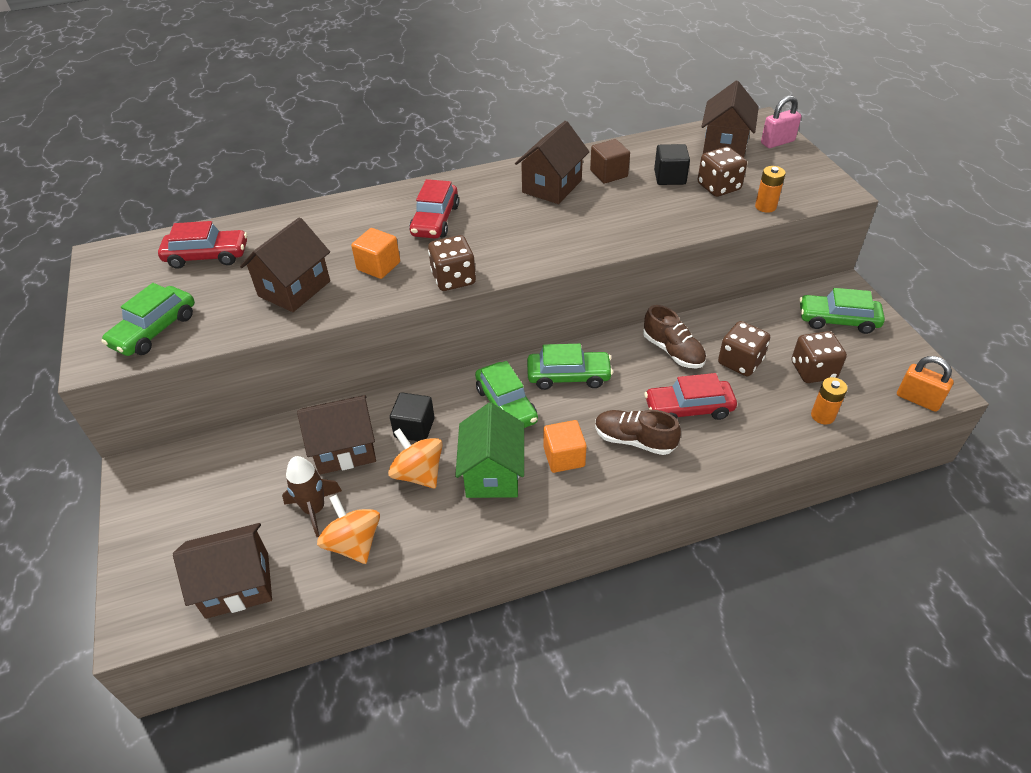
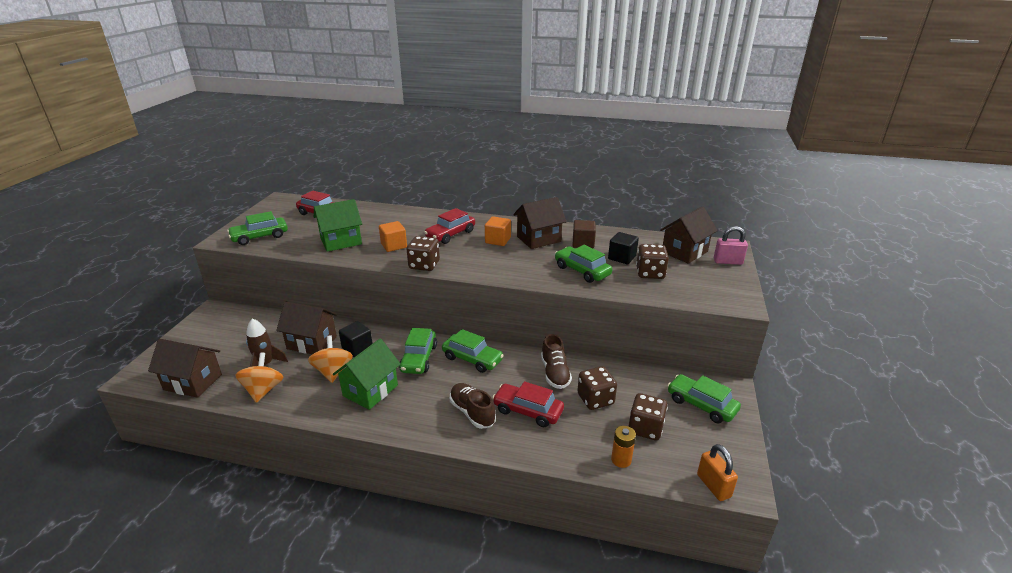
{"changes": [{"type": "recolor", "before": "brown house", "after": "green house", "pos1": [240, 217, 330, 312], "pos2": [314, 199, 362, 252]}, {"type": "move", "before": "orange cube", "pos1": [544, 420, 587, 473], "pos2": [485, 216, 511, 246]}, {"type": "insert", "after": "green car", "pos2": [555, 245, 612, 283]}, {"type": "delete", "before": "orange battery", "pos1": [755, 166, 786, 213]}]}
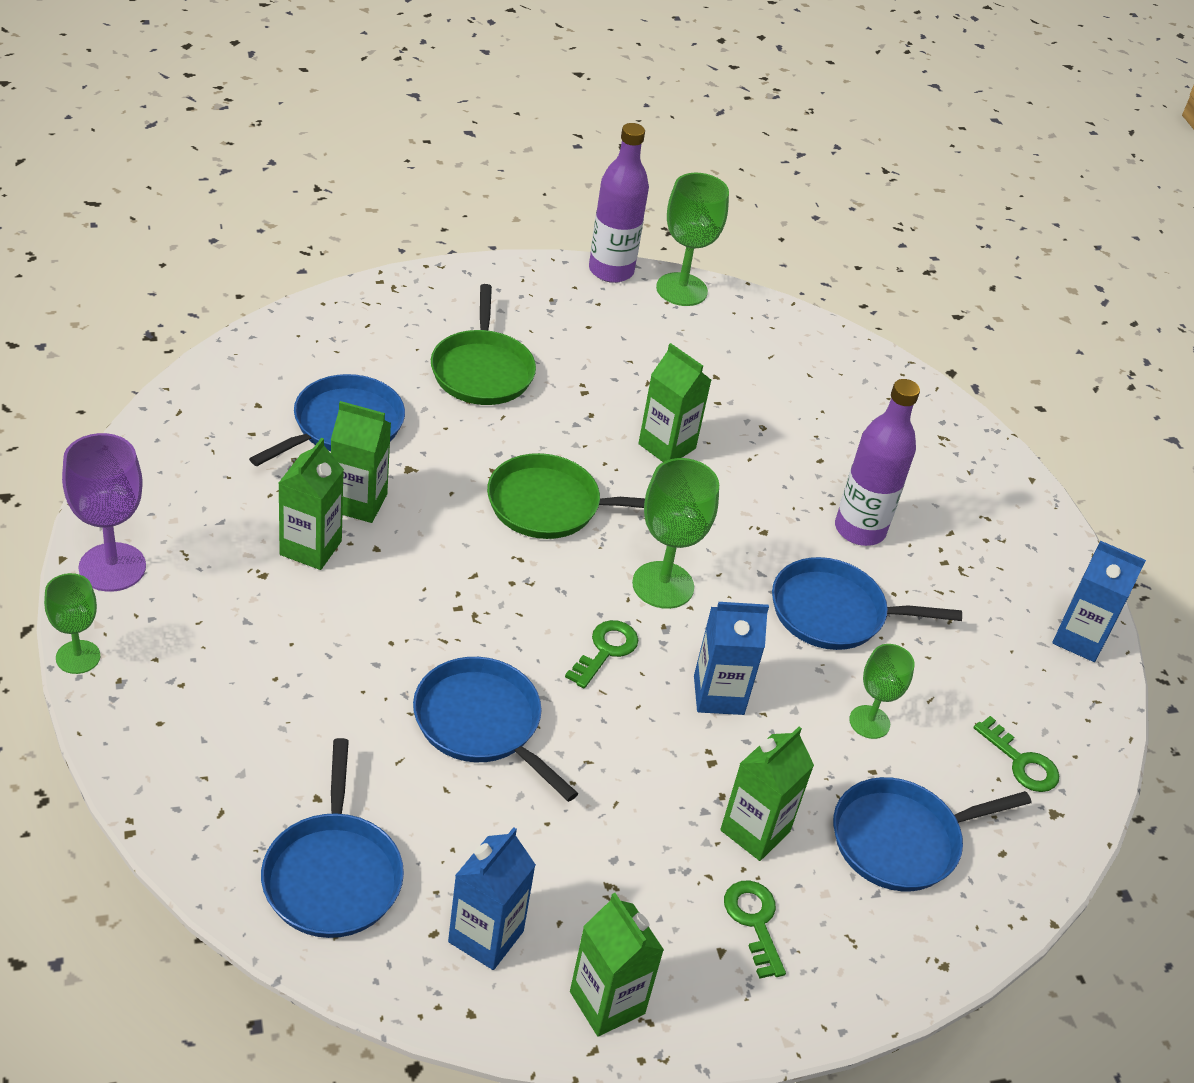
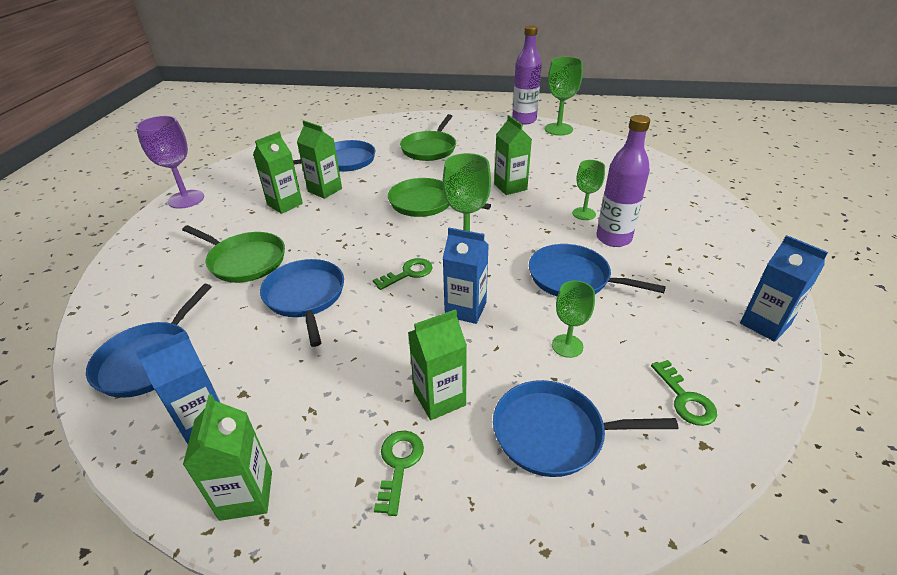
{"changes": [{"type": "insert", "after": "green pan", "pos2": [182, 225, 285, 283]}, {"type": "move", "before": "green goblet", "pos1": [44, 573, 101, 674], "pos2": [573, 160, 605, 220]}]}
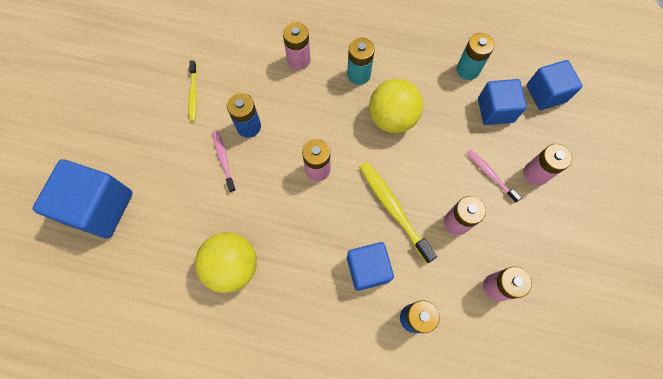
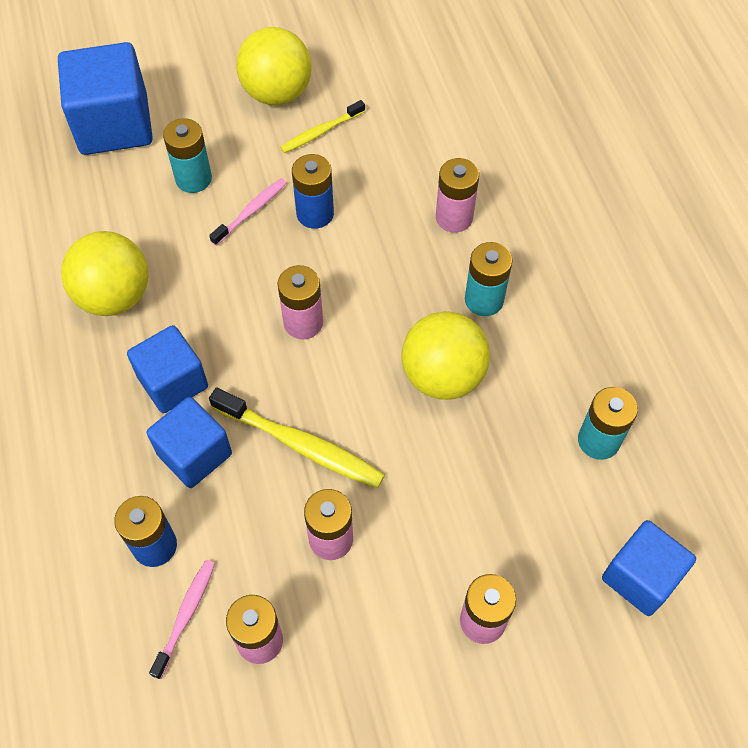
{"changes": [{"type": "move", "before": "blue cube", "pos1": [478, 79, 527, 125], "pos2": [127, 325, 208, 413]}, {"type": "move", "before": "pink toothbrush", "pos1": [466, 149, 522, 203], "pos2": [149, 560, 215, 679]}, {"type": "insert", "after": "turquoise battery", "pos2": [163, 118, 212, 193]}, {"type": "rotate", "before": "yellow toothbrush", "pos1": [359, 162, 437, 264], "pos2": [209, 387, 385, 488], "turn": 90}, {"type": "insert", "after": "yellow ball", "pos2": [236, 27, 312, 105]}]}
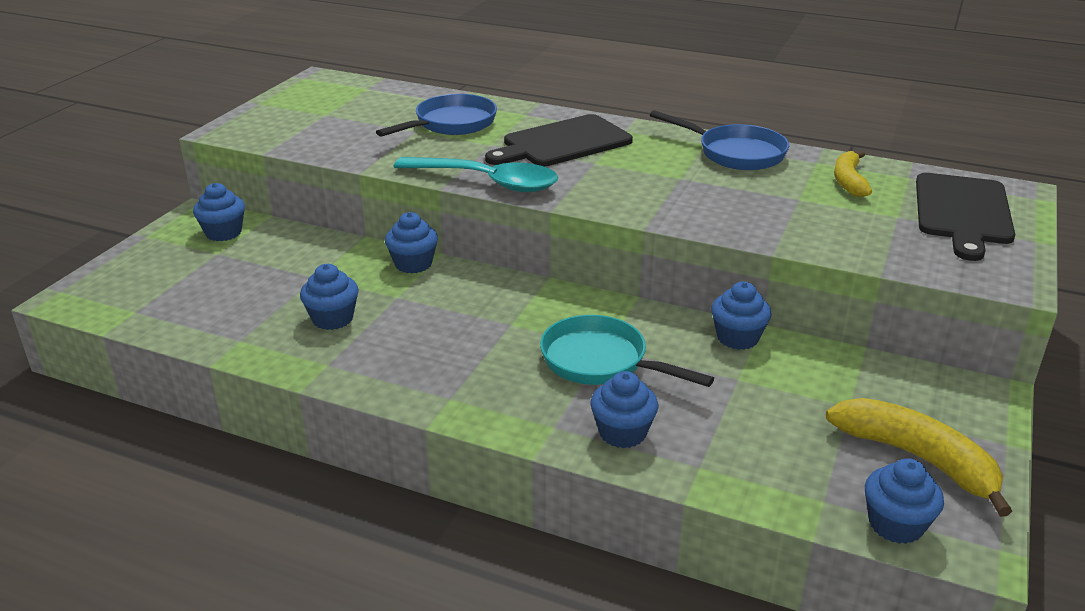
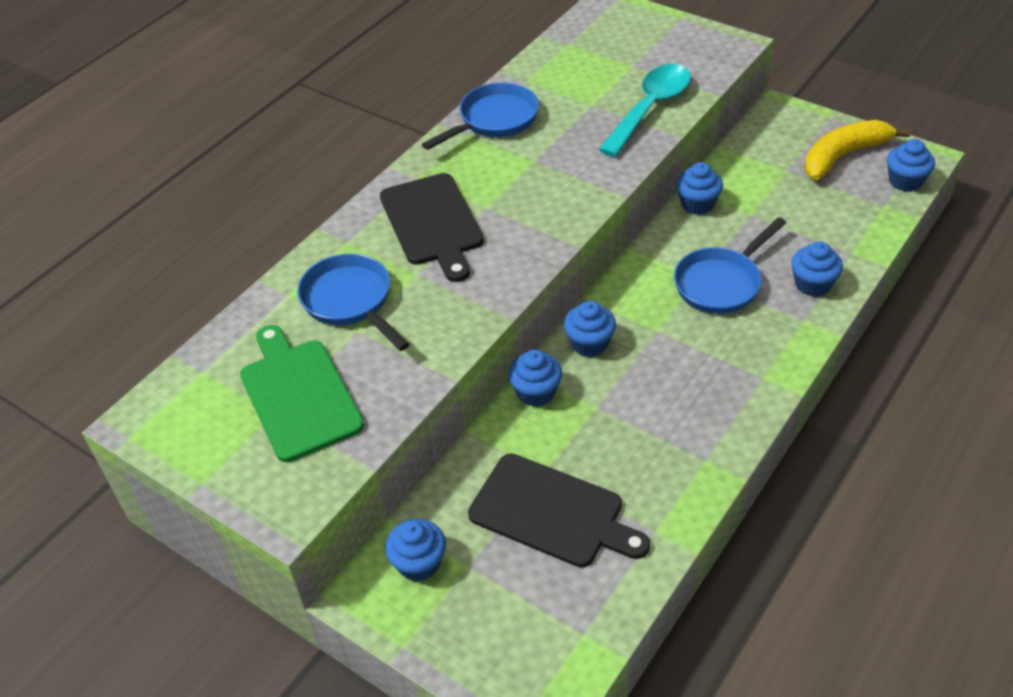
{"changes": [{"type": "insert", "after": "green cutting board", "pos2": [240, 325, 364, 462]}, {"type": "move", "before": "black cutting board", "pos1": [916, 173, 1015, 261], "pos2": [468, 453, 650, 568]}, {"type": "move", "before": "blue cupcake", "pos1": [300, 264, 359, 330], "pos2": [564, 301, 616, 357]}, {"type": "move", "before": "turquoise spoon", "pos1": [393, 157, 558, 192], "pos2": [599, 64, 691, 157]}, {"type": "recolor", "before": "turquoise pan", "after": "blue pan", "pos1": [540, 315, 714, 387], "pos2": [674, 217, 786, 314]}, {"type": "delete", "before": "yellow banana", "pos1": [834, 151, 872, 197]}]}
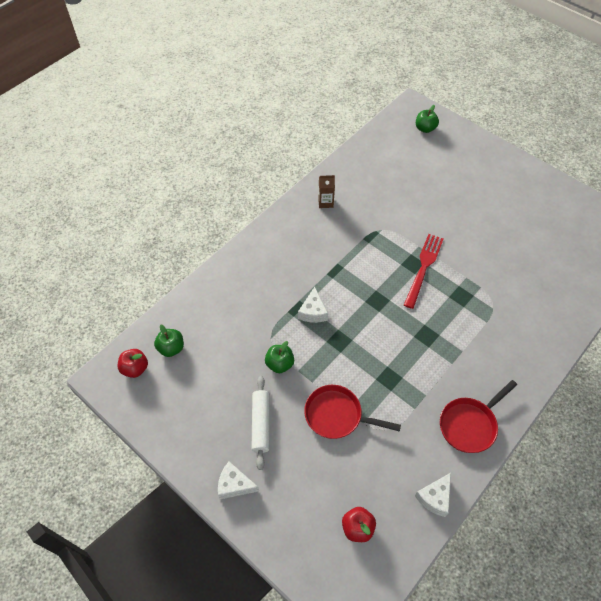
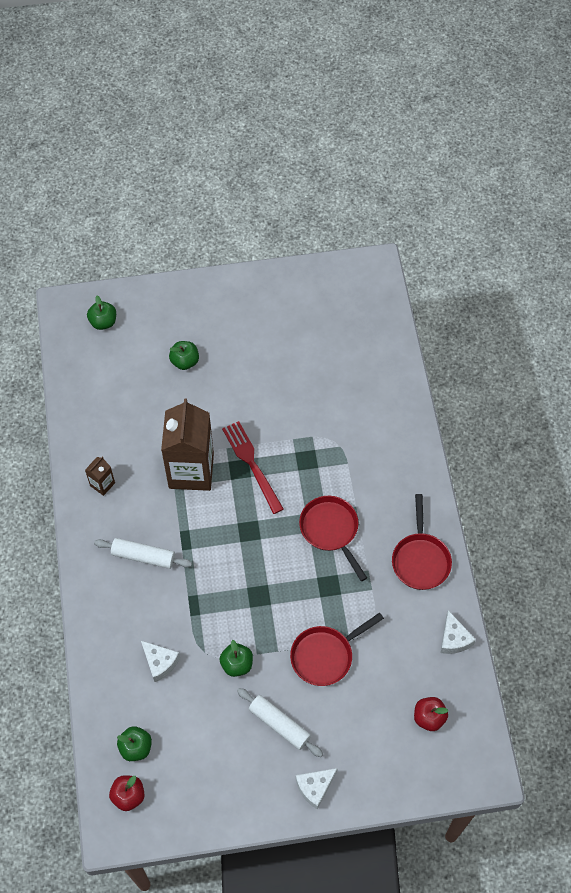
{"changes": [{"type": "insert", "after": "white rolling pin", "pos2": [94, 538, 192, 569]}, {"type": "move", "before": "white cheese", "pos1": [298, 287, 328, 323], "pos2": [141, 641, 180, 682]}, {"type": "insert", "after": "brown carton", "pos2": [161, 398, 214, 491]}, {"type": "insert", "after": "green apple", "pos2": [169, 341, 199, 370]}, {"type": "insert", "after": "red pan", "pos2": [299, 496, 367, 581]}]}
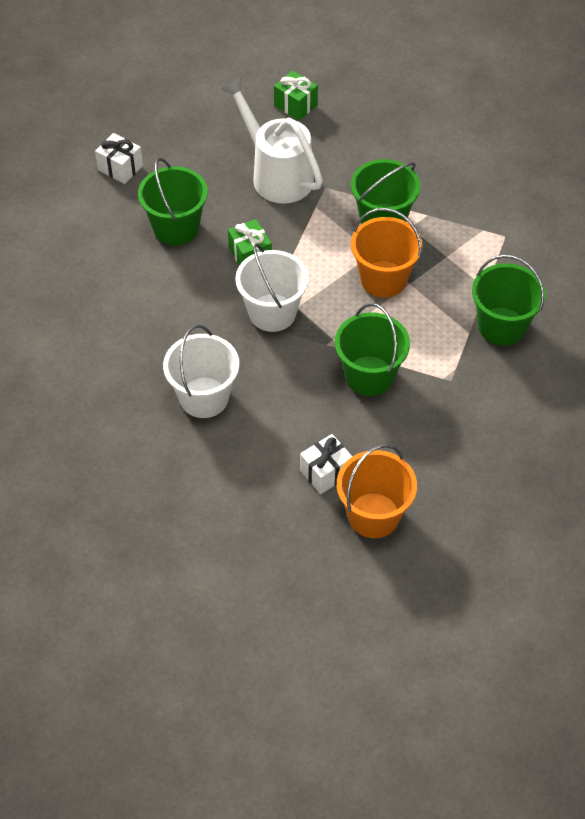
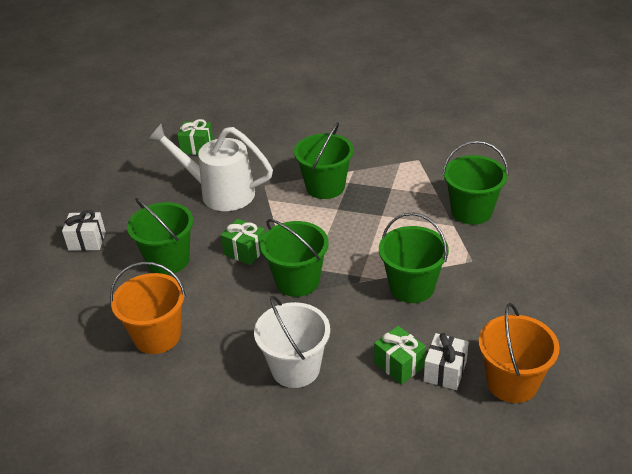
{"changes": [{"type": "move", "before": "orange bucket", "pos1": [351, 208, 423, 298], "pos2": [110, 262, 186, 354]}, {"type": "recolor", "before": "white bucket", "after": "green bucket", "pos1": [235, 244, 309, 332], "pos2": [260, 219, 329, 297]}, {"type": "insert", "after": "green gift", "pos2": [374, 326, 426, 385]}]}
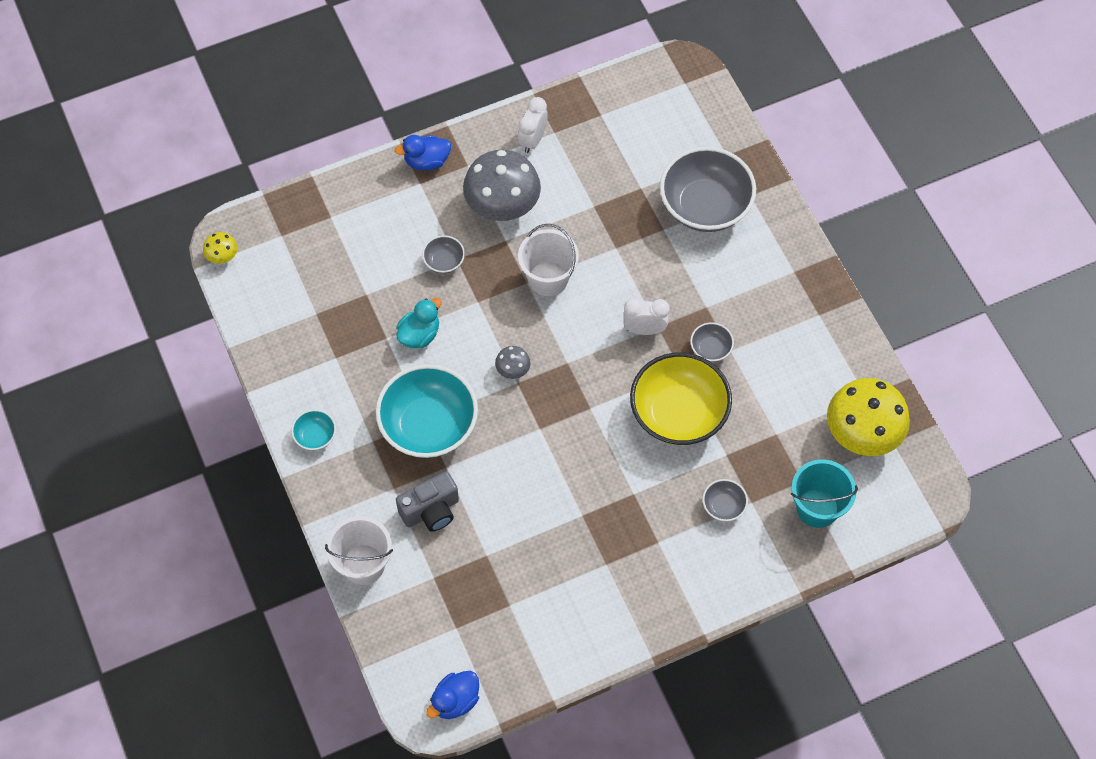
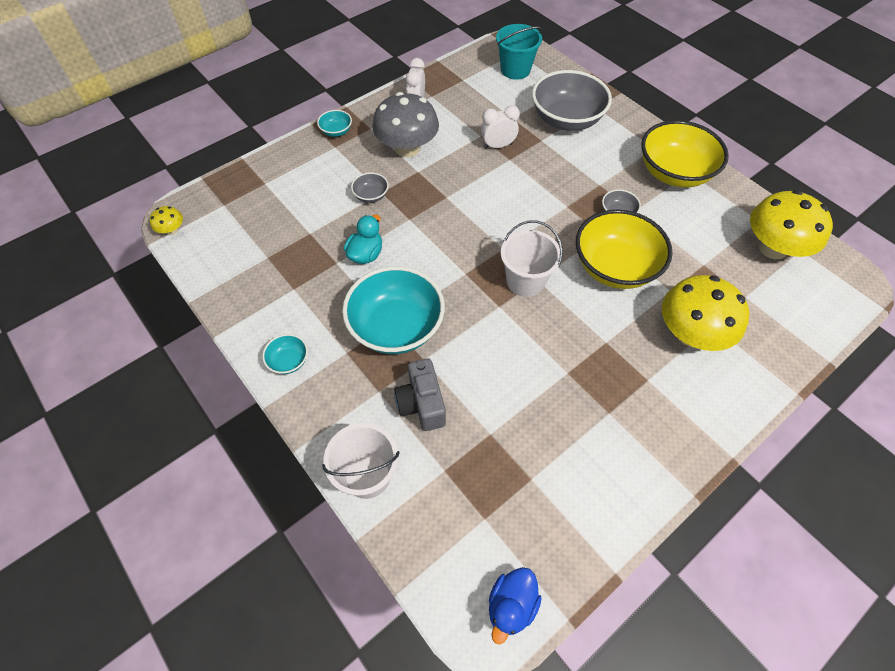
{"changes": [{"type": "replace", "before": "blue duck", "after": "turquoise bowl", "pos1": [395, 135, 451, 170], "pos2": [317, 110, 352, 137]}, {"type": "rotate", "before": "grey camera", "pos1": [396, 471, 459, 532], "pos2": [394, 358, 446, 431], "turn": 120}, {"type": "move", "before": "white clock", "pos1": [623, 298, 670, 335], "pos2": [481, 105, 520, 149]}, {"type": "move", "before": "turquoise bucket", "pos1": [791, 459, 858, 528], "pos2": [496, 24, 543, 80]}, {"type": "move", "before": "white bucket", "pos1": [518, 224, 579, 296], "pos2": [501, 220, 563, 297]}, {"type": "insert", "after": "yellow bowl", "pos2": [641, 120, 729, 188]}, {"type": "replace", "before": "grey bowl", "after": "yellow mushroom", "pos1": [703, 479, 748, 521], "pos2": [662, 275, 750, 351]}, {"type": "delete", "before": "grey mushroom", "pos1": [495, 346, 531, 379]}]}
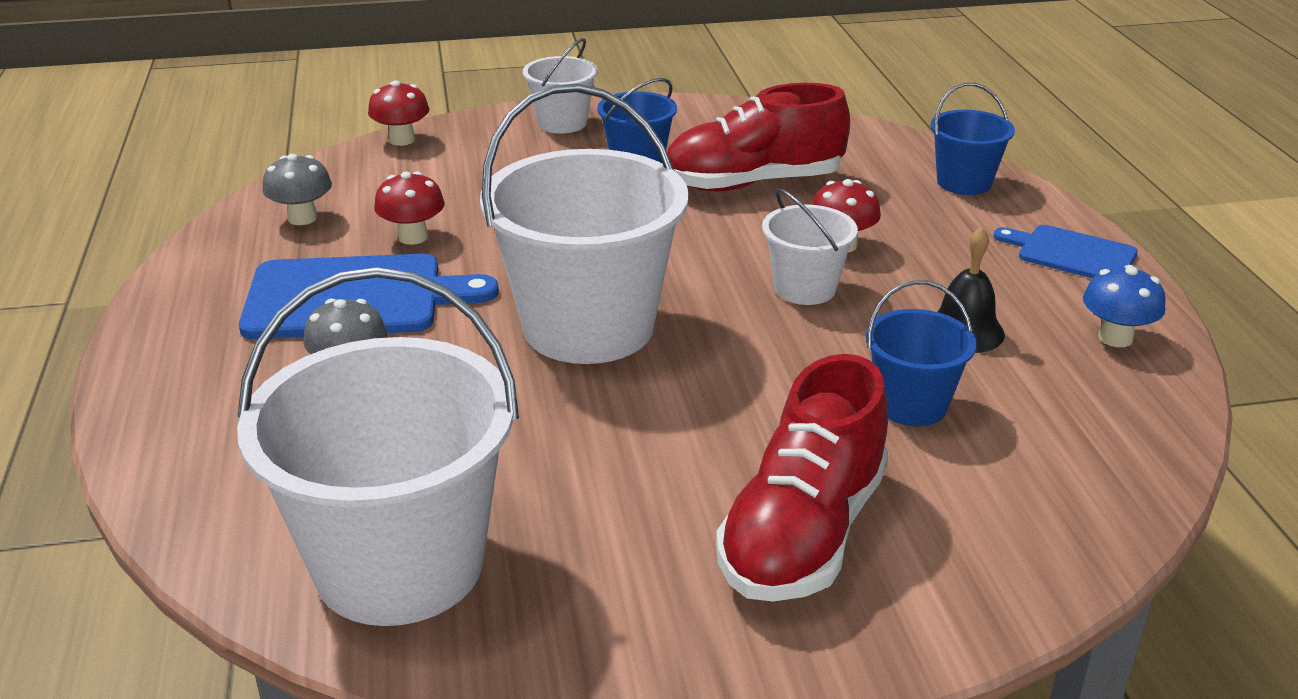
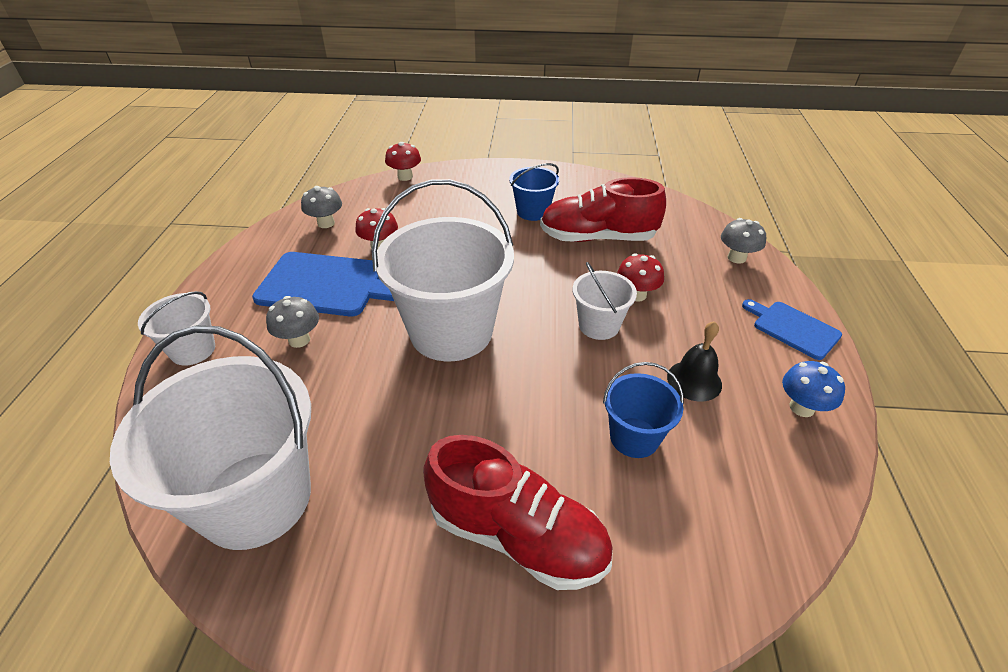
{"changes": [{"type": "move", "before": "white bucket", "pos1": [523, 38, 598, 134], "pos2": [138, 291, 215, 365]}, {"type": "rotate", "before": "red shoe", "pos1": [716, 354, 889, 601], "pos2": [423, 435, 613, 590], "turn": -105}, {"type": "replace", "before": "blue bucket", "after": "grey mushroom", "pos1": [931, 83, 1015, 195], "pos2": [721, 218, 766, 264]}]}
